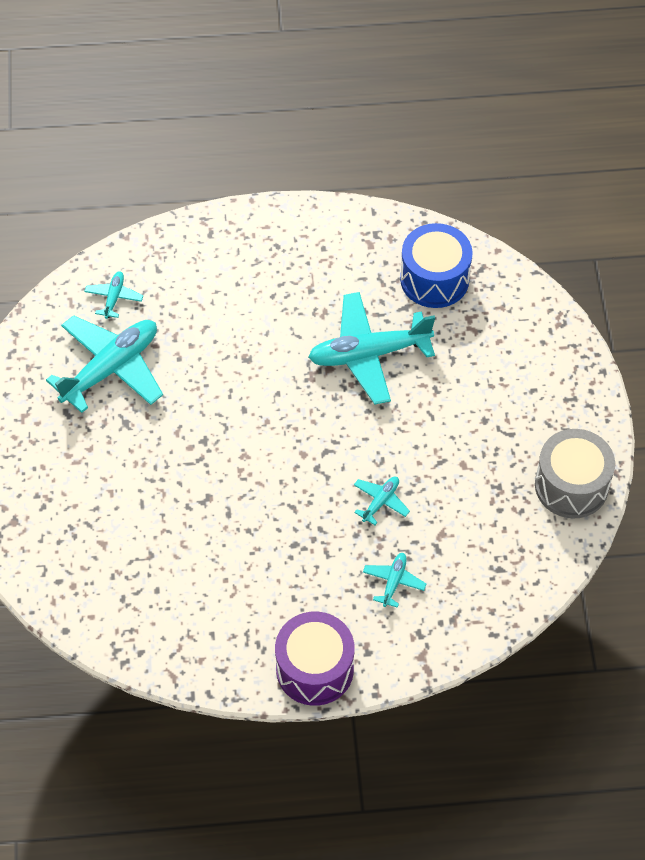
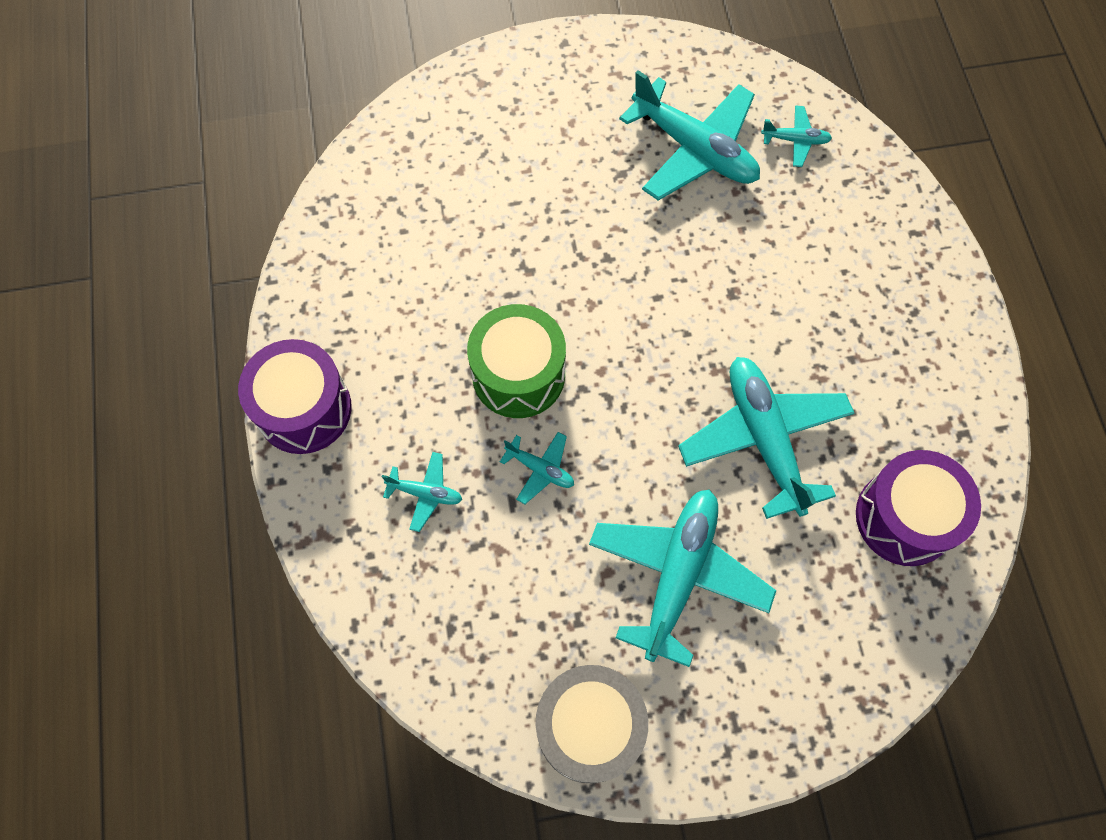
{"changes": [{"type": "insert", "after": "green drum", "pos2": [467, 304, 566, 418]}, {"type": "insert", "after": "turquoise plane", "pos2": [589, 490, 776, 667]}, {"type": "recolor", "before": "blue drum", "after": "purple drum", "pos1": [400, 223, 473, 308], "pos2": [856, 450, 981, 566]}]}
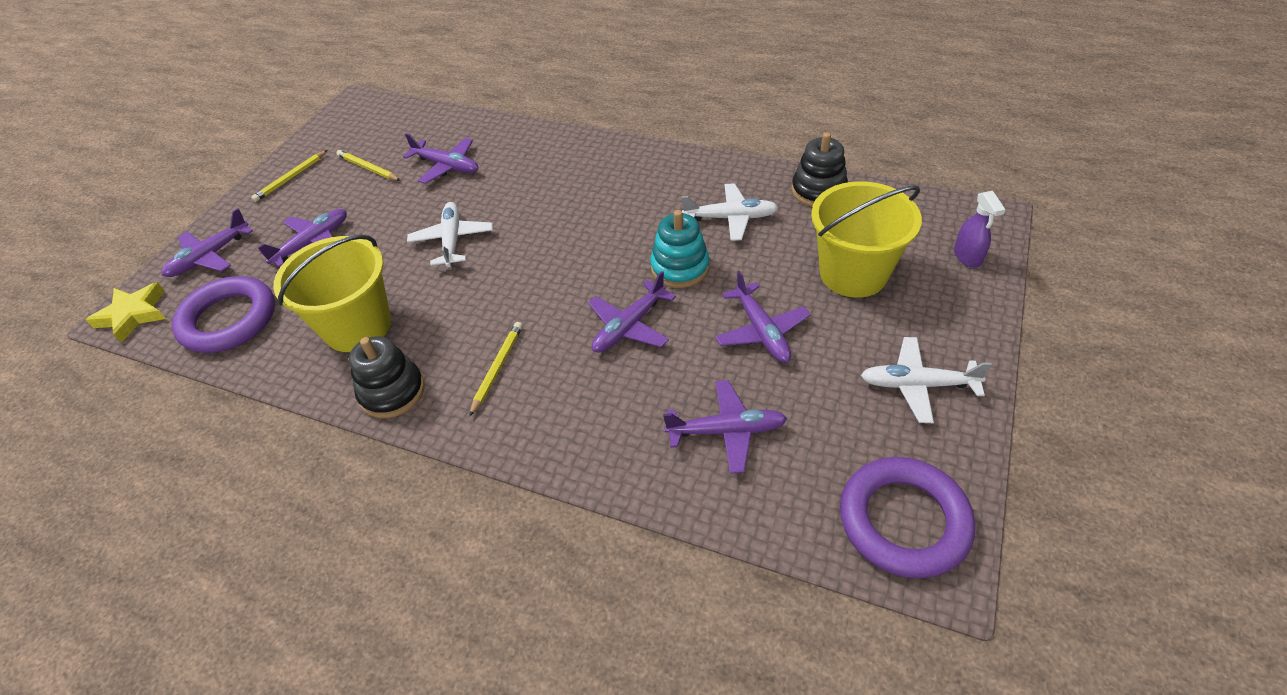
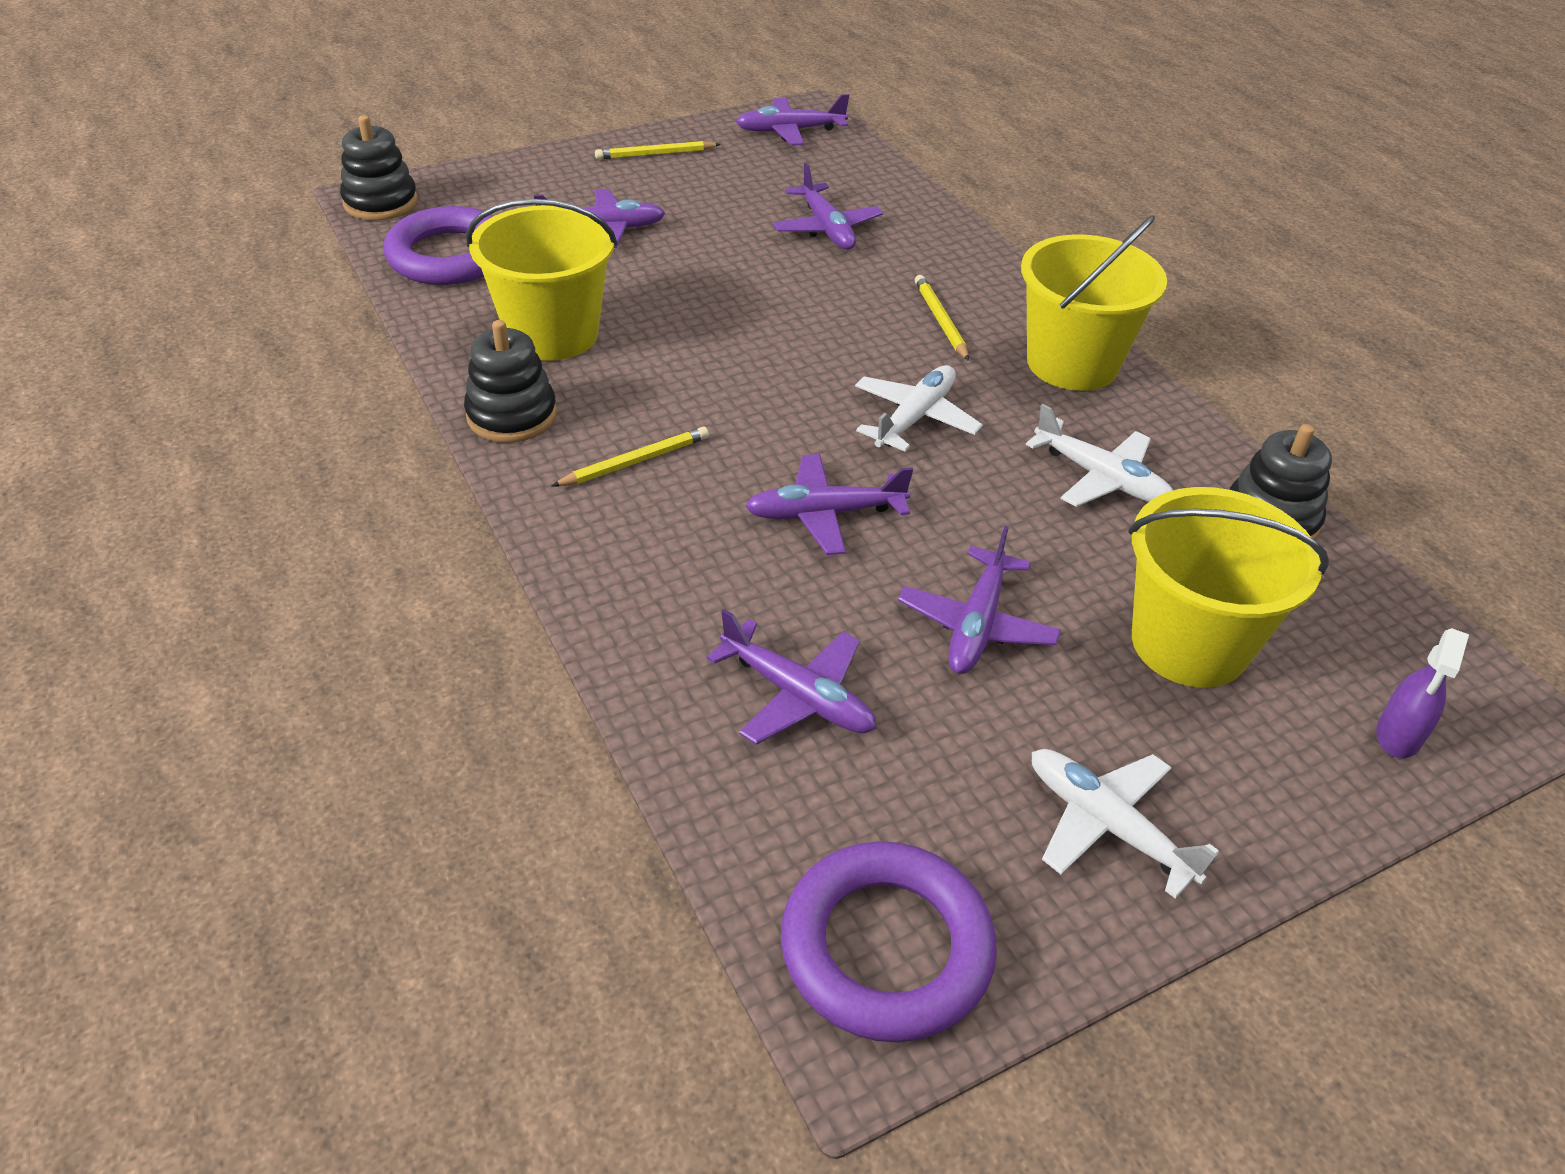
{"changes": [{"type": "replace", "before": "yellow star", "after": "black stacking toy", "pos1": [86, 282, 166, 343], "pos2": [340, 115, 418, 220]}, {"type": "move", "before": "purple plane", "pos1": [162, 208, 253, 277], "pos2": [736, 94, 849, 145]}, {"type": "move", "before": "white plane", "pos1": [407, 202, 493, 267], "pos2": [855, 365, 983, 451]}, {"type": "move", "before": "yellow pencil", "pos1": [336, 150, 401, 181], "pos2": [915, 275, 969, 361]}, {"type": "insert", "after": "yellow bucket", "pos2": [1021, 215, 1167, 391]}, {"type": "delete", "before": "turquoise stacking toy", "pos1": [650, 210, 709, 288]}]}
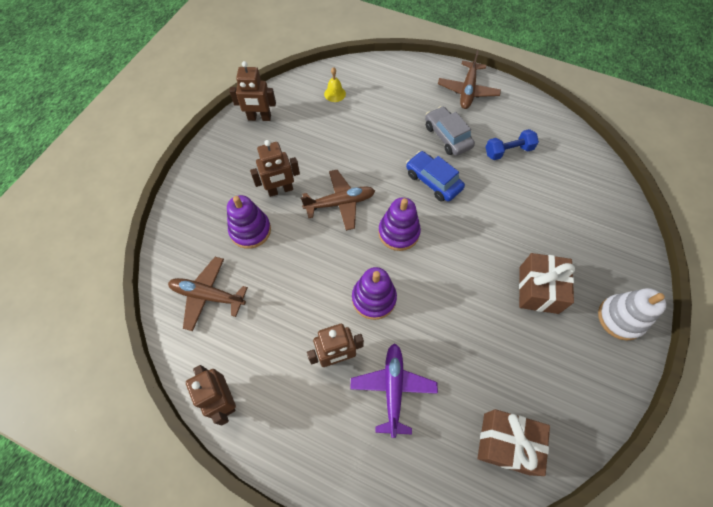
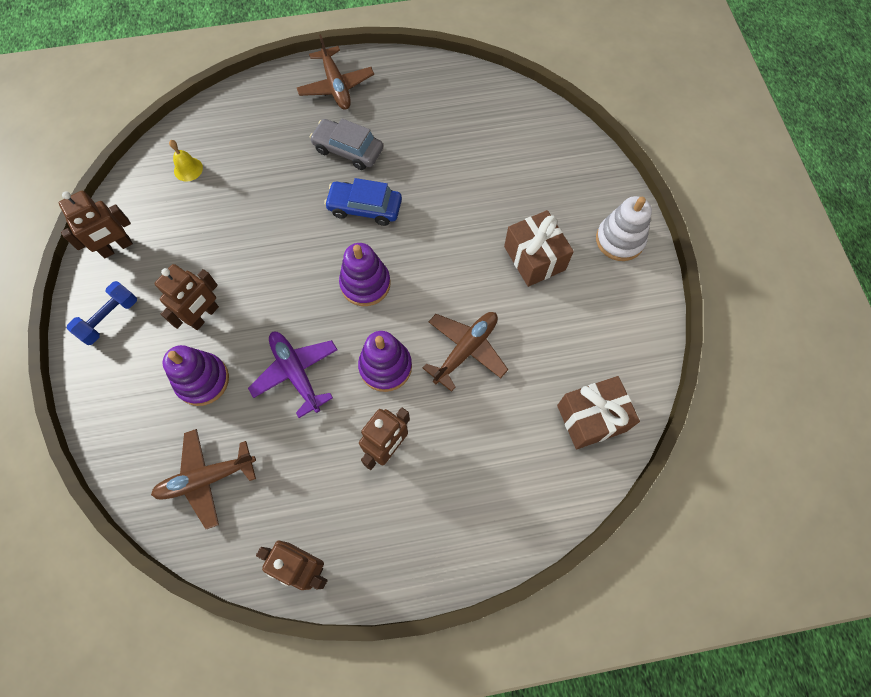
{"changes": [{"type": "move", "before": "blue dumbbell", "pos1": [485, 129, 539, 160], "pos2": [67, 281, 137, 345]}, {"type": "move", "before": "purple plane", "pos1": [350, 343, 438, 438], "pos2": [248, 332, 338, 418]}, {"type": "move", "before": "brown plane", "pos1": [301, 170, 375, 231], "pos2": [423, 312, 508, 392]}]}
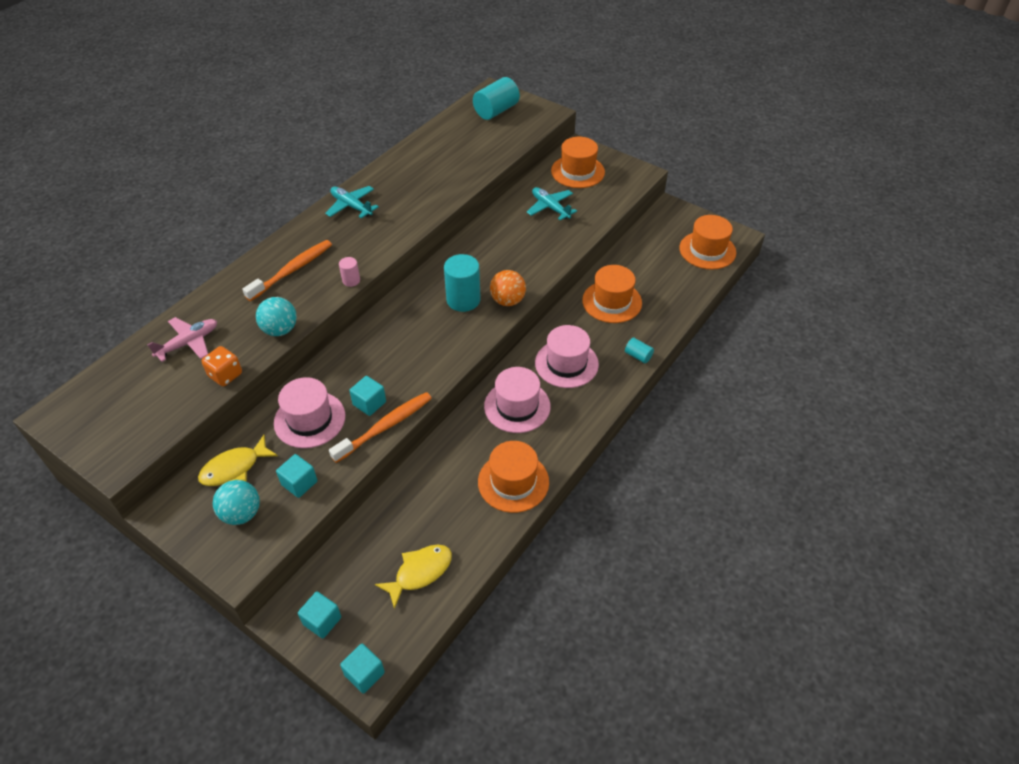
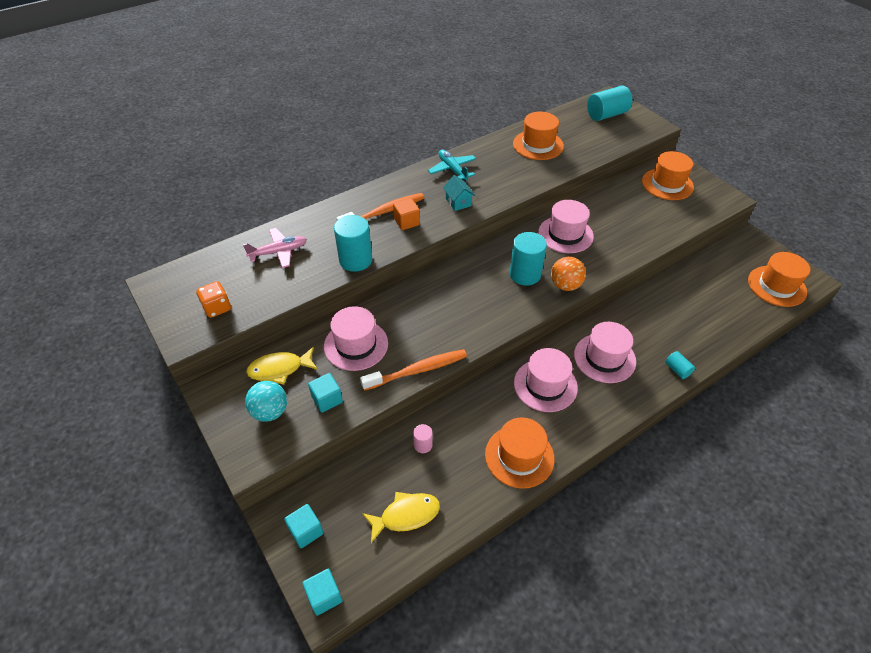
{"changes": [{"type": "move", "before": "orange dice", "pos1": [202, 346, 242, 386], "pos2": [196, 281, 231, 318]}, {"type": "replace", "before": "turquoise ball", "after": "turquoise cylinder", "pos1": [256, 297, 297, 336], "pos2": [334, 215, 372, 272]}, {"type": "insert", "after": "orange cube", "pos2": [393, 198, 420, 230]}, {"type": "move", "before": "pink cylinder", "pos1": [339, 257, 360, 287], "pos2": [413, 424, 433, 453]}, {"type": "insert", "after": "turquoise house", "pos2": [443, 175, 475, 211]}, {"type": "move", "before": "orange hat", "pos1": [582, 265, 642, 323], "pos2": [513, 112, 564, 160]}, {"type": "insert", "after": "pink hat", "pos2": [538, 200, 594, 253]}, {"type": "delete", "before": "turquoise cube", "pos1": [349, 376, 386, 416]}, {"type": "delete", "before": "turquoise plane", "pos1": [527, 187, 577, 220]}]}
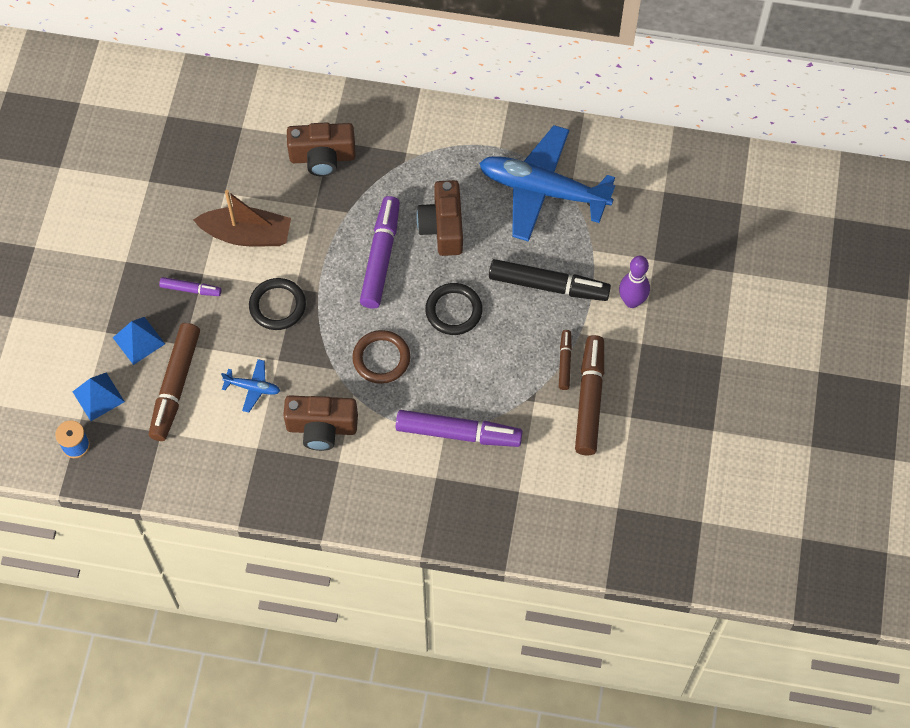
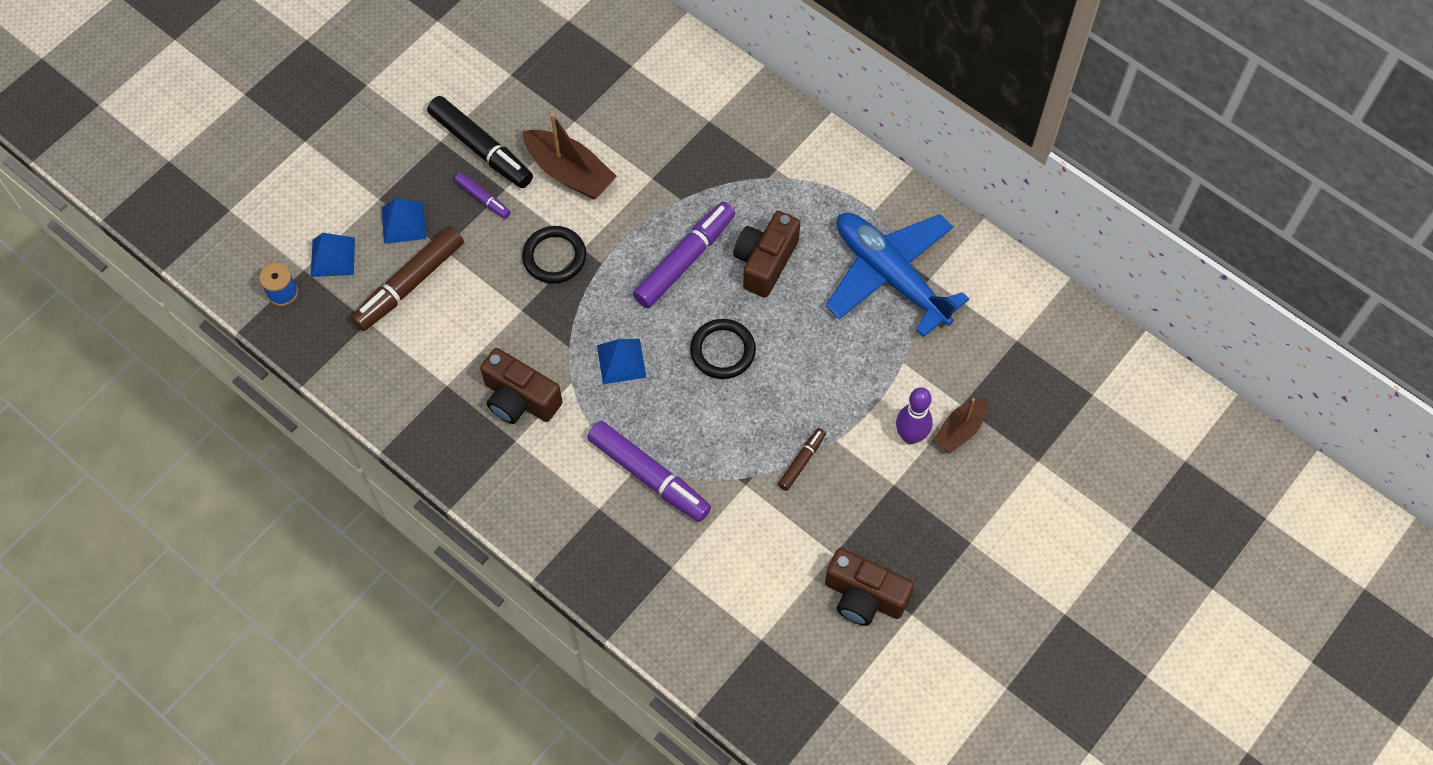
{"changes": [{"type": "move", "before": "black marker", "pos1": [489, 259, 611, 301], "pos2": [427, 96, 533, 188]}, {"type": "replace", "before": "brown ring", "after": "blue pyramid", "pos1": [352, 330, 410, 384], "pos2": [597, 339, 646, 384]}, {"type": "move", "before": "brown camera", "pos1": [287, 122, 356, 176], "pos2": [825, 548, 914, 626]}, {"type": "insert", "after": "brown boat", "pos2": [933, 398, 988, 454]}, {"type": "delete", "before": "blue plane", "pos1": [221, 359, 280, 412]}, {"type": "delete", "before": "brown marker", "pos1": [575, 335, 604, 455]}]}
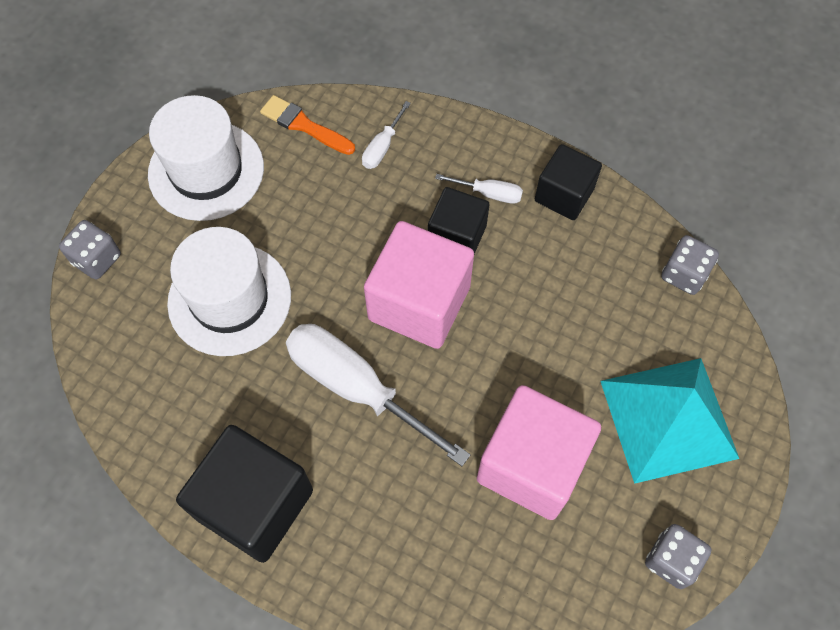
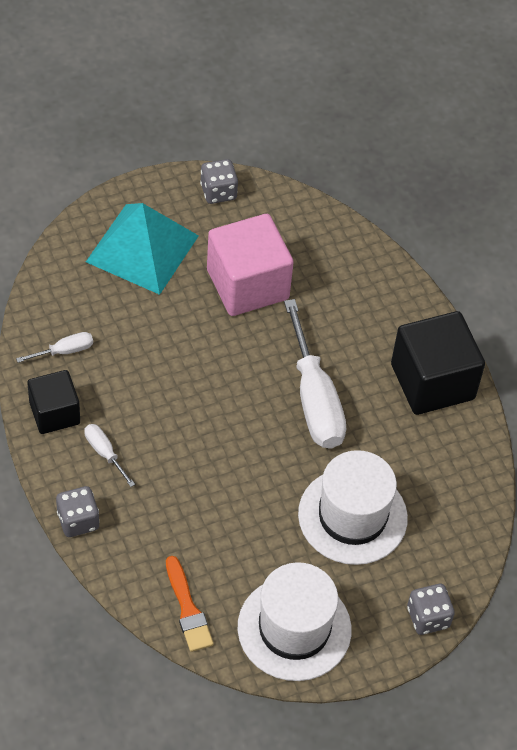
{"changes": [{"type": "move", "before": "white screwdriver", "pos1": [362, 101, 411, 169], "pos2": [16, 332, 93, 363]}, {"type": "move", "before": "grey dice", "pos1": [661, 235, 719, 295], "pos2": [56, 486, 100, 537]}, {"type": "delete", "before": "pink cube", "pos1": [364, 221, 474, 349]}, {"type": "delete", "before": "black cube", "pos1": [428, 187, 489, 254]}]}
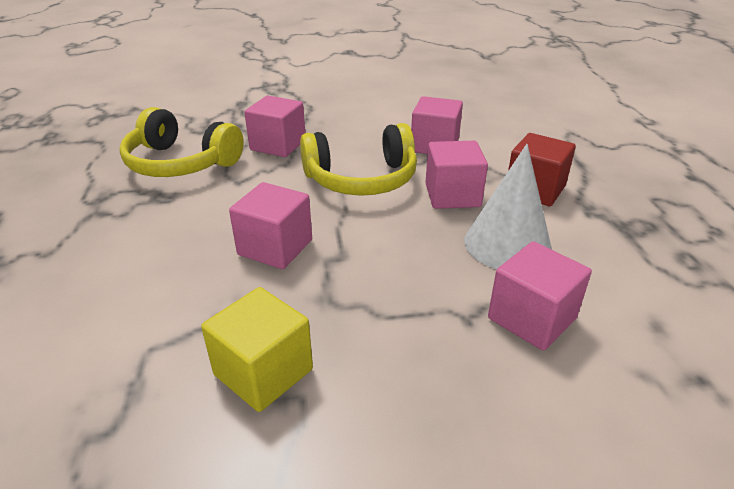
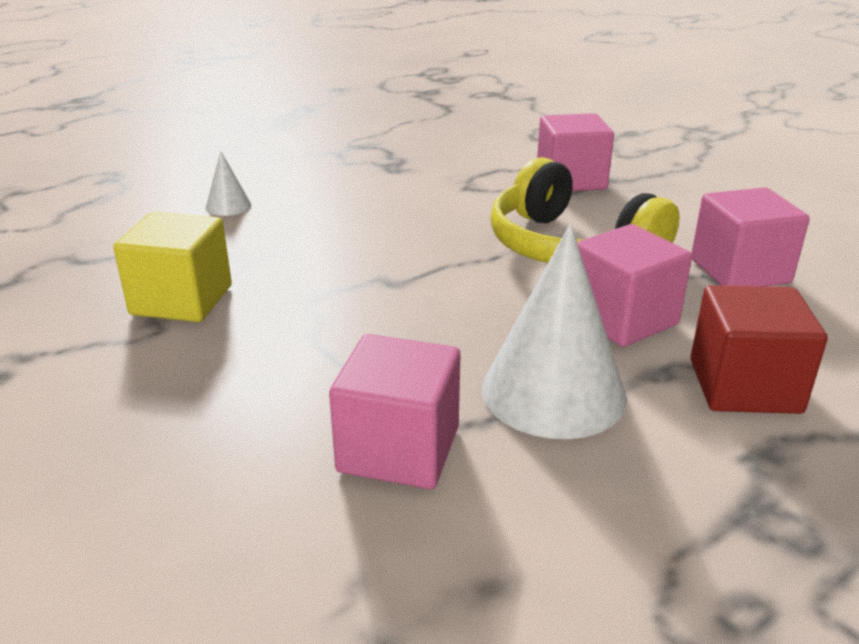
{"changes": [{"type": "insert", "after": "white cone", "pos2": [205, 151, 251, 216]}, {"type": "delete", "before": "yellow headphones", "pos1": [119, 107, 244, 177]}, {"type": "delete", "before": "pink cube", "pos1": [229, 182, 312, 269]}]}
